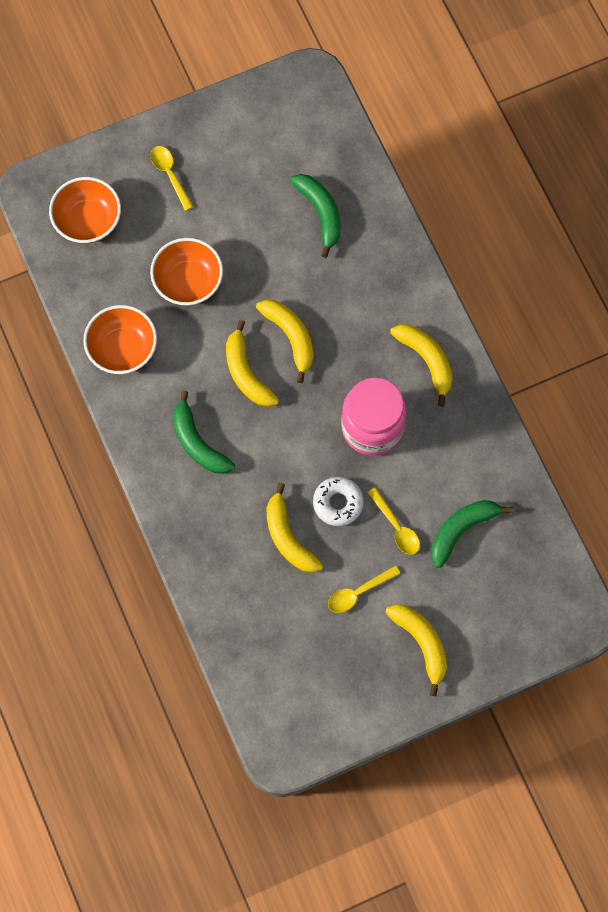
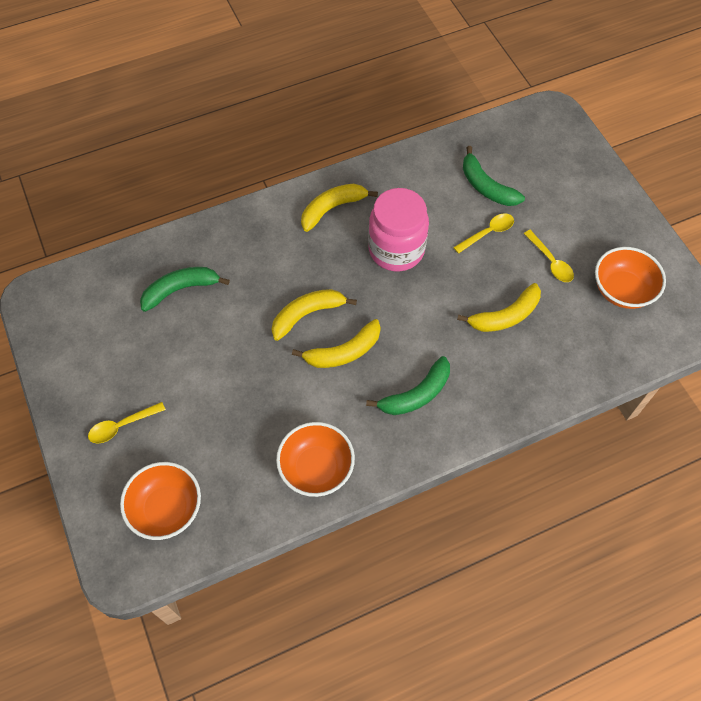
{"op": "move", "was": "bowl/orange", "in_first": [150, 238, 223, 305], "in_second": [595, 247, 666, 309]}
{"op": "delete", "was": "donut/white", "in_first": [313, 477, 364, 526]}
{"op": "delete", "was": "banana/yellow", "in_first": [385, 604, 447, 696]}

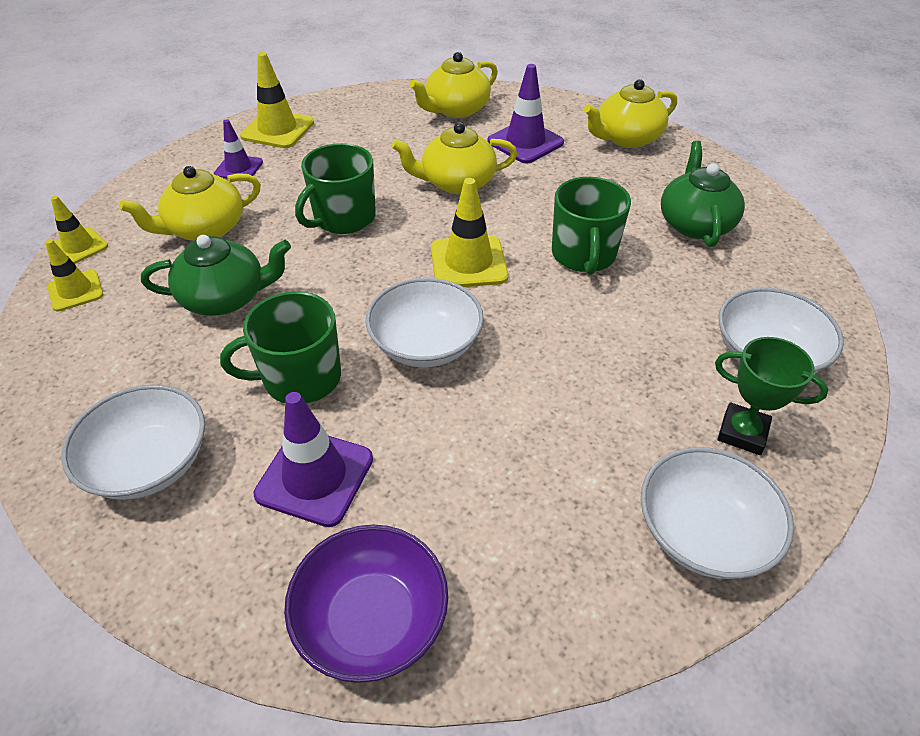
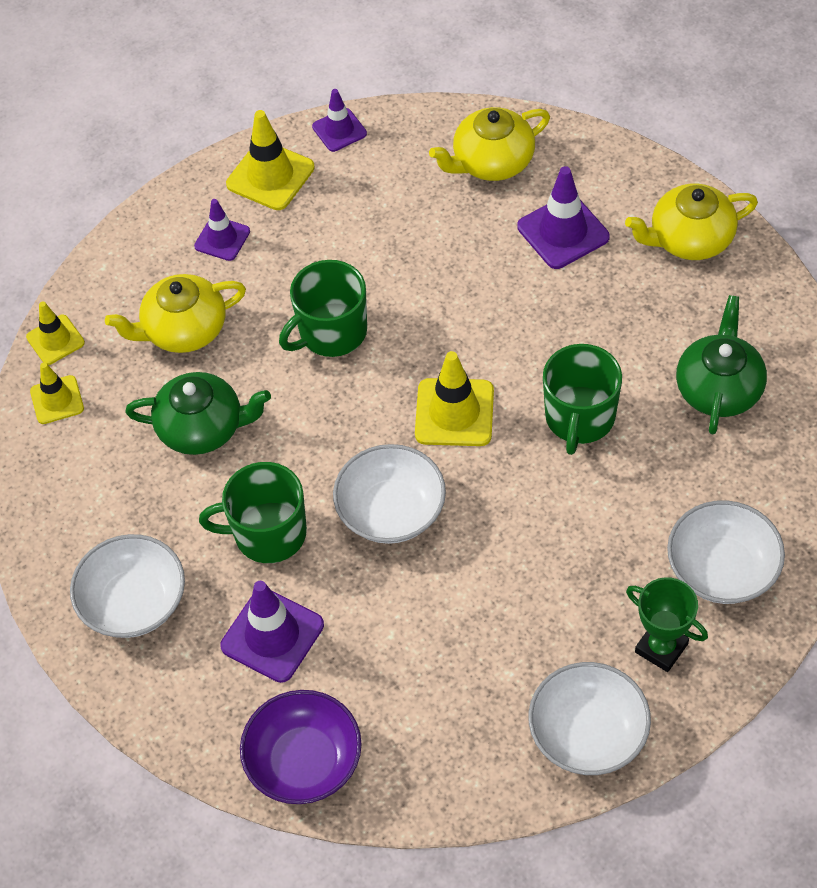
{"op": "insert", "now": "traffic cone/purple", "in_second": [312, 89, 367, 152]}
{"op": "delete", "was": "teapot/yellow", "in_first": [392, 122, 517, 194]}

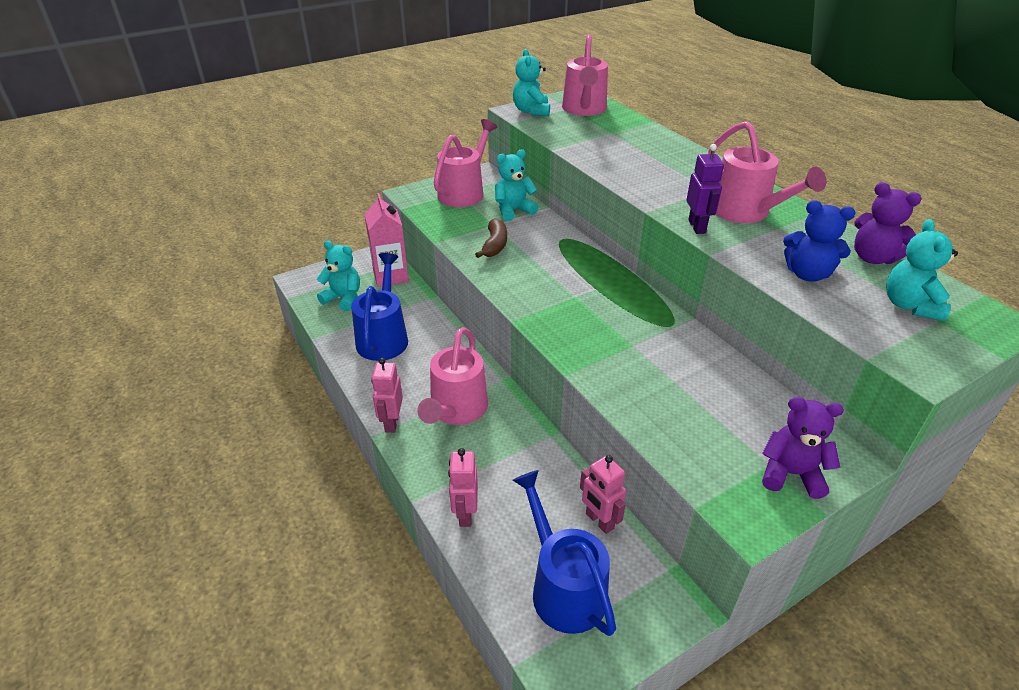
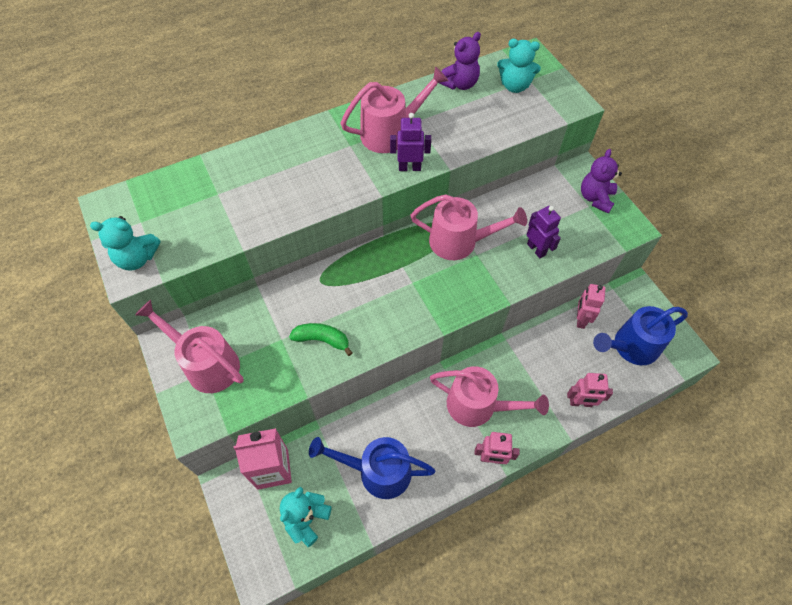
{"op": "recolor", "was": "banana/brown", "now": "banana/green", "in_first": [475, 218, 507, 258], "in_second": [289, 323, 352, 356]}
{"op": "move", "was": "watering can/pink", "in_first": [562, 34, 608, 116], "in_second": [410, 194, 527, 260]}
{"op": "insert", "now": "robot/purple", "in_second": [527, 206, 561, 258]}
{"op": "rotate", "was": "robot/pink", "in_first": [580, 455, 626, 534], "in_second": [577, 284, 605, 329], "clockwise": 135}
{"op": "delete", "was": "teddy bear/turquoise", "in_first": [495, 149, 538, 221]}
{"op": "delete", "was": "teddy bear/blue", "in_first": [783, 200, 855, 282]}

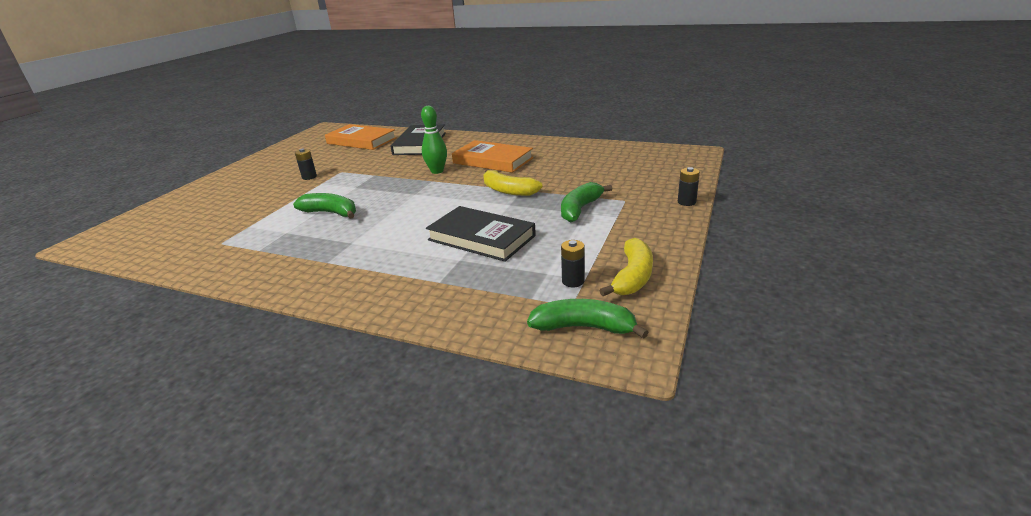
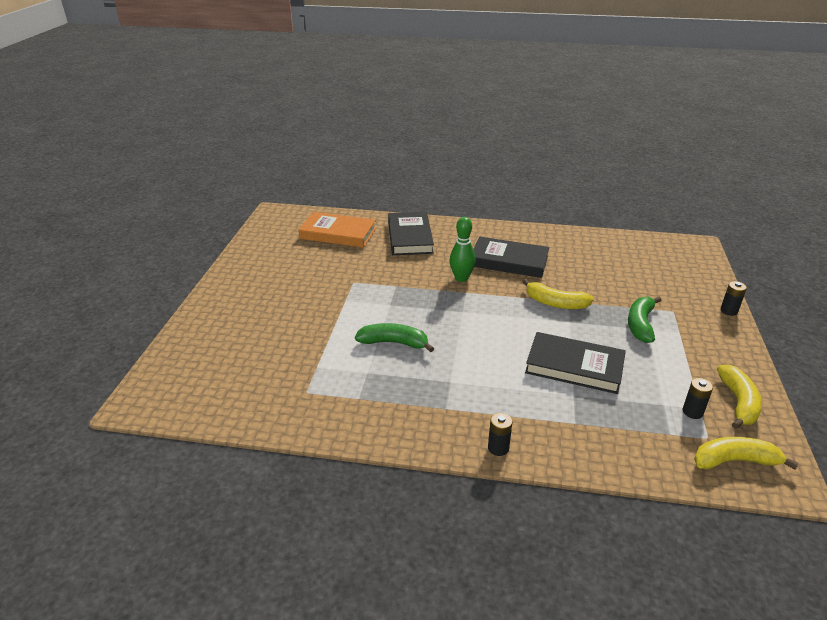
{"op": "recolor", "was": "book/orange", "now": "book/black", "in_first": [452, 140, 534, 173], "in_second": [473, 237, 549, 278]}
{"op": "move", "was": "battery/black", "in_first": [295, 149, 317, 180], "in_second": [488, 413, 512, 456]}
{"op": "recolor", "was": "banana/green", "now": "banana/yellow", "in_first": [527, 299, 649, 339], "in_second": [694, 437, 799, 470]}

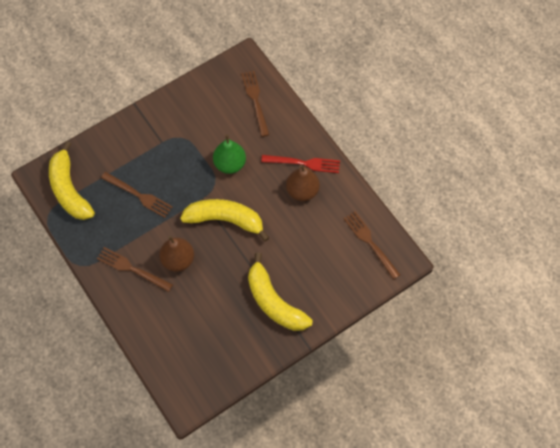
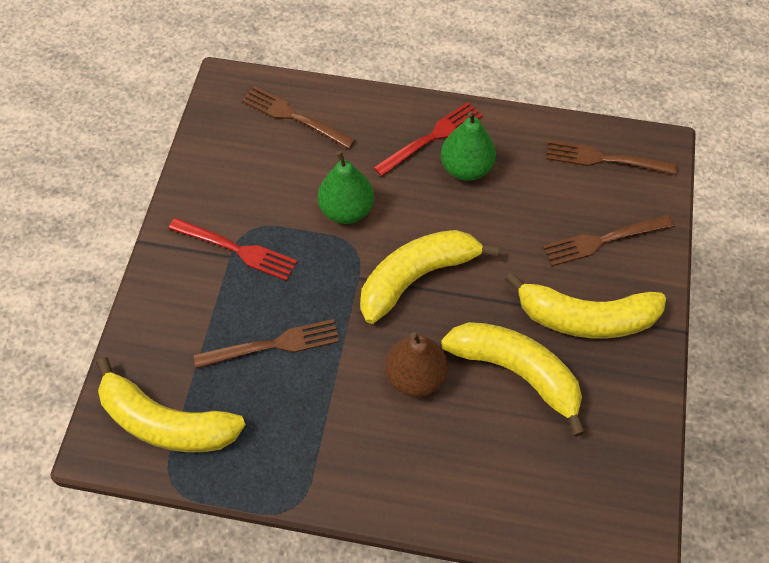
{"op": "insert", "now": "fork/red", "in_second": [168, 218, 297, 281]}
{"op": "recolor", "was": "pear/brown", "now": "pear/green", "in_first": [286, 165, 320, 201], "in_second": [441, 111, 496, 181]}
{"op": "insert", "now": "banana/yellow", "in_second": [441, 322, 586, 437]}
{"op": "move", "was": "fork/brown", "in_first": [97, 247, 173, 292], "in_second": [543, 215, 674, 266]}

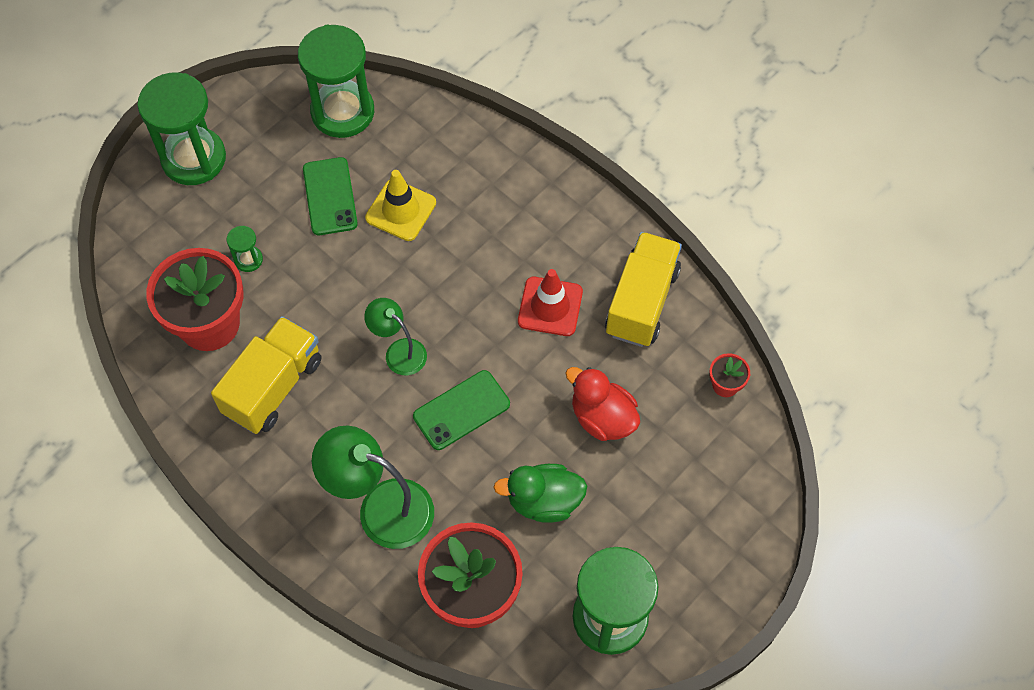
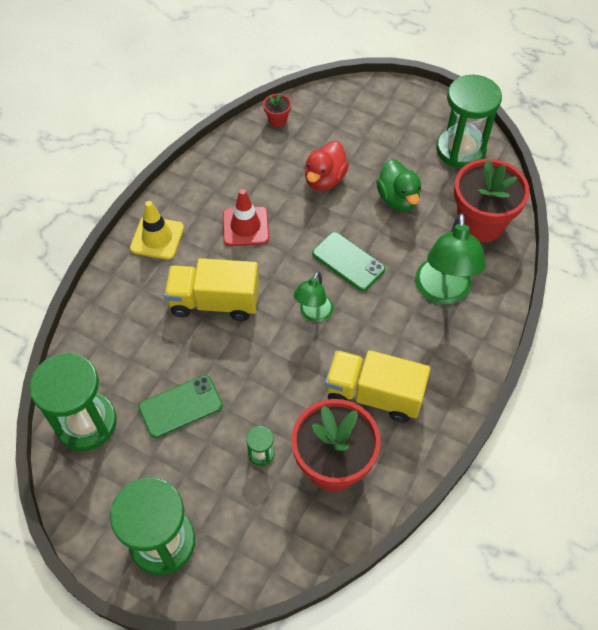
{"op": "move", "was": "traffic cone/yellow", "in_first": [365, 170, 436, 241], "in_second": [130, 201, 184, 260]}
{"op": "move", "was": "truck/yellow", "in_first": [605, 232, 682, 347], "in_second": [164, 258, 259, 321]}

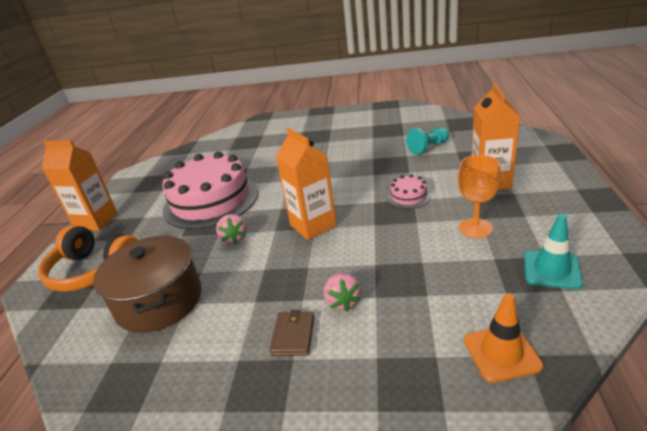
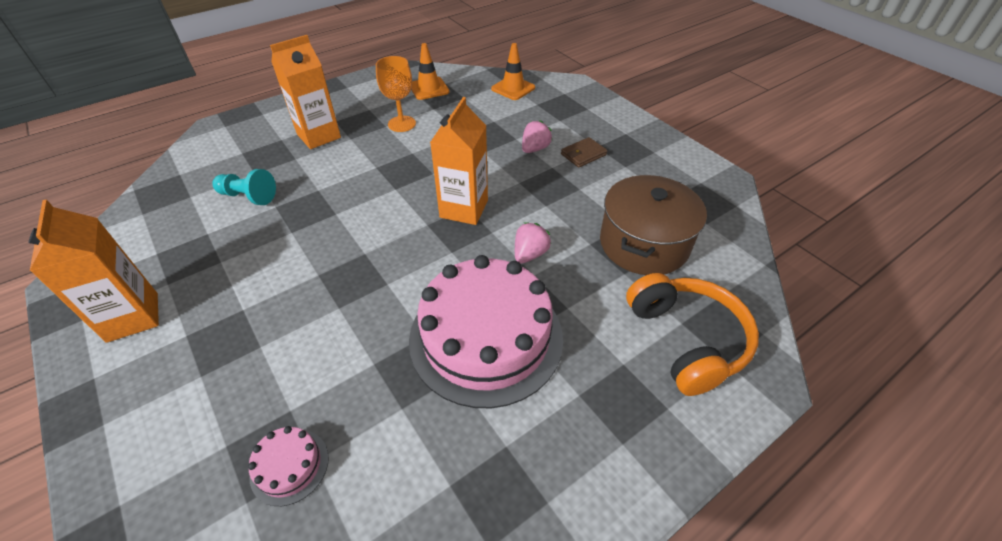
{"op": "move", "was": "carton/orange", "in_first": [42, 141, 118, 231], "in_second": [29, 199, 159, 343]}
{"op": "move", "was": "cake/pink", "in_first": [387, 174, 431, 209], "in_second": [248, 426, 329, 506]}
{"op": "recolor", "was": "traffic cone/turquoise", "now": "traffic cone/orange", "in_first": [524, 214, 583, 289], "in_second": [411, 43, 449, 100]}

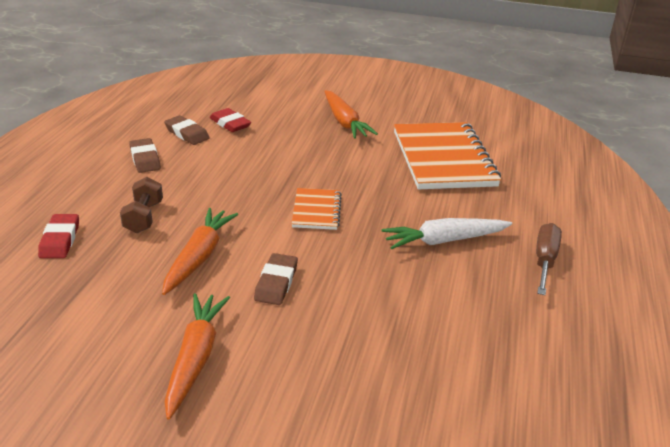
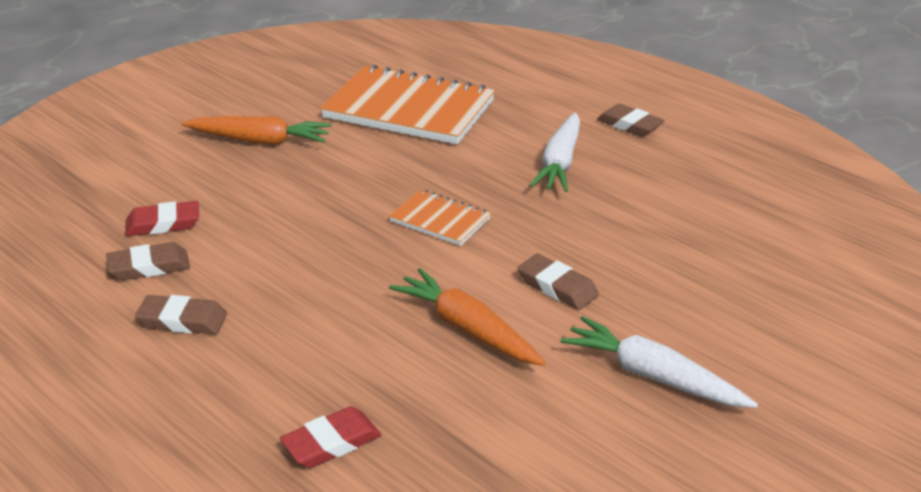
{"op": "rotate", "was": "eraser/red", "in_first": [38, 214, 79, 258], "in_second": [280, 406, 381, 468], "clockwise": -60}
{"op": "recolor", "was": "carrot/orange", "now": "carrot/white", "in_first": [164, 293, 230, 420], "in_second": [560, 316, 758, 408]}
{"op": "replace", "was": "screwdriver/brown", "now": "eraser/brown", "in_first": [536, 223, 562, 295], "in_second": [597, 104, 665, 137]}
{"op": "delete", "was": "dumbbell/brown", "in_first": [120, 177, 163, 233]}

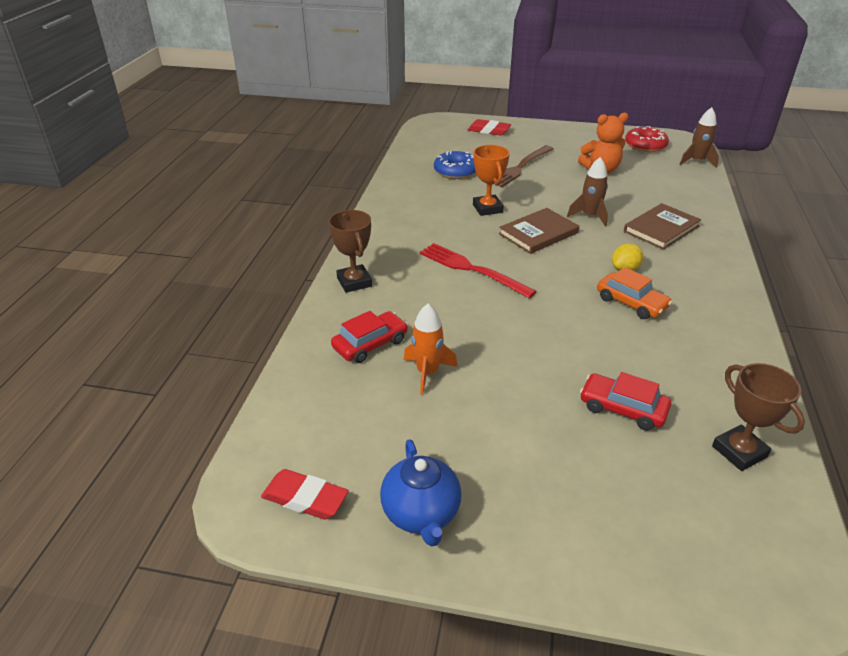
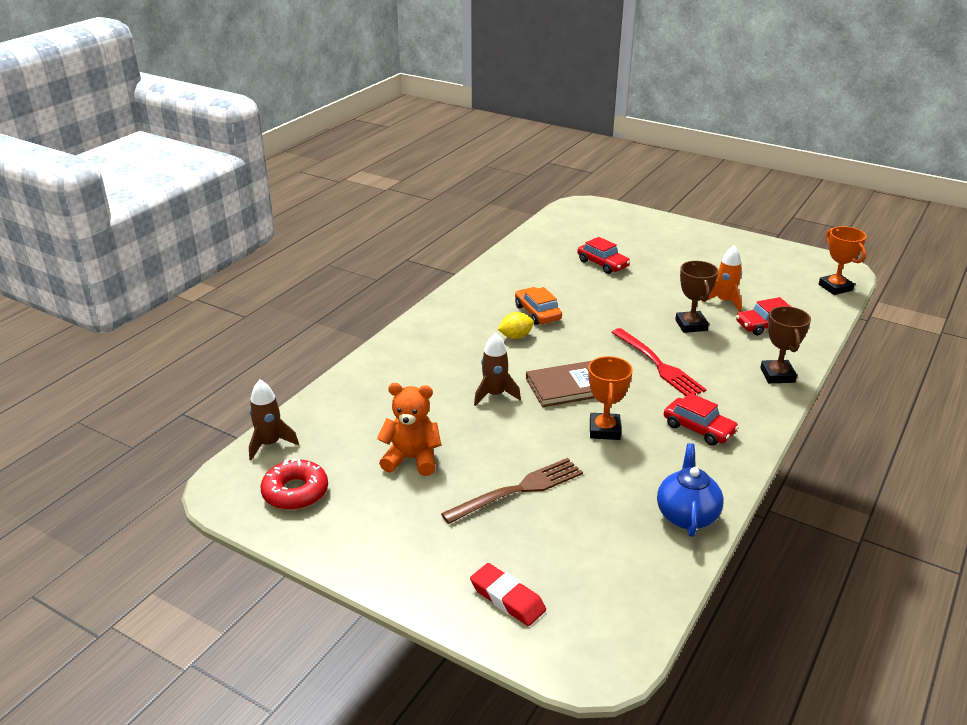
{"op": "move", "was": "teapot/blue", "in_first": [380, 439, 462, 546], "in_second": [657, 443, 724, 537]}
{"op": "insert", "now": "car/red", "in_second": [664, 393, 739, 446]}
{"op": "move", "was": "trophy/brown", "in_first": [712, 363, 805, 471], "in_second": [675, 261, 718, 333]}
{"op": "insert", "now": "trophy/orange", "in_second": [819, 226, 867, 295]}
{"op": "delete", "was": "eraser/red", "in_first": [261, 469, 349, 520]}
{"op": "delete", "was": "donut/blue", "in_first": [434, 151, 476, 179]}
{"op": "delete", "was": "book/brown", "in_first": [624, 203, 701, 250]}

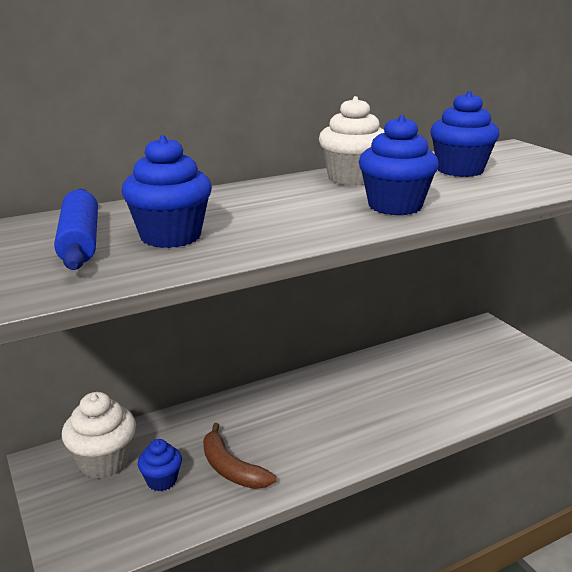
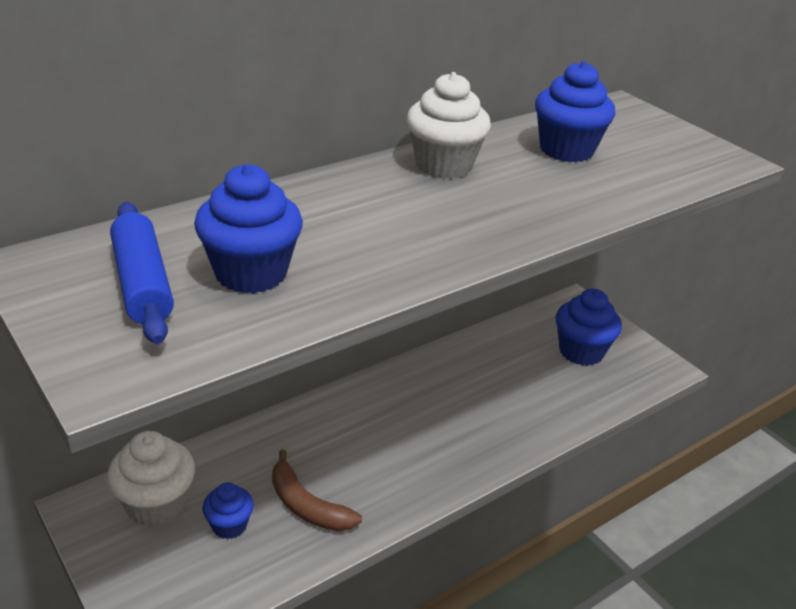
{"op": "move", "was": "cupcake/blue", "in_first": [359, 115, 439, 215], "in_second": [556, 288, 622, 366]}

